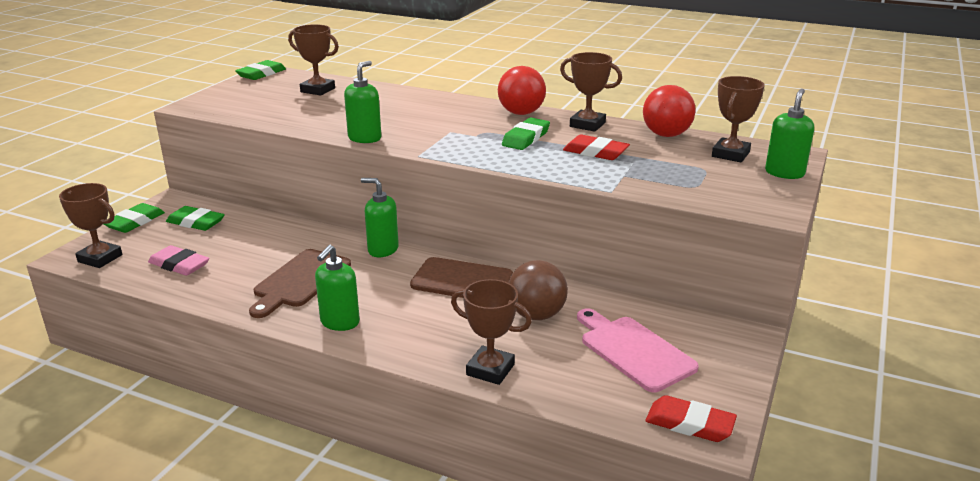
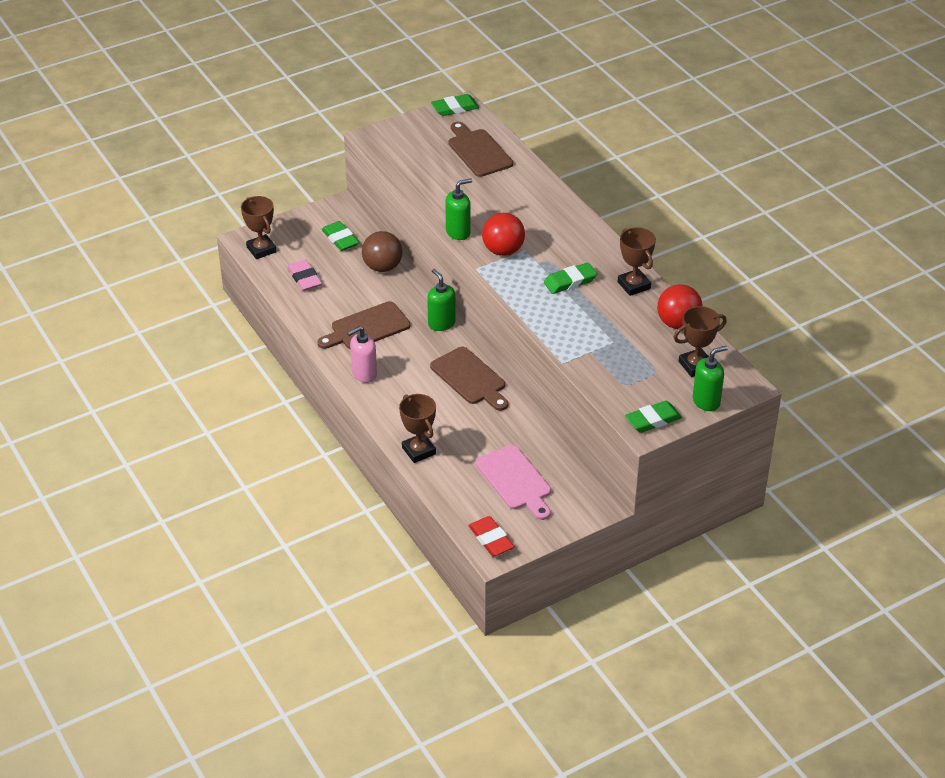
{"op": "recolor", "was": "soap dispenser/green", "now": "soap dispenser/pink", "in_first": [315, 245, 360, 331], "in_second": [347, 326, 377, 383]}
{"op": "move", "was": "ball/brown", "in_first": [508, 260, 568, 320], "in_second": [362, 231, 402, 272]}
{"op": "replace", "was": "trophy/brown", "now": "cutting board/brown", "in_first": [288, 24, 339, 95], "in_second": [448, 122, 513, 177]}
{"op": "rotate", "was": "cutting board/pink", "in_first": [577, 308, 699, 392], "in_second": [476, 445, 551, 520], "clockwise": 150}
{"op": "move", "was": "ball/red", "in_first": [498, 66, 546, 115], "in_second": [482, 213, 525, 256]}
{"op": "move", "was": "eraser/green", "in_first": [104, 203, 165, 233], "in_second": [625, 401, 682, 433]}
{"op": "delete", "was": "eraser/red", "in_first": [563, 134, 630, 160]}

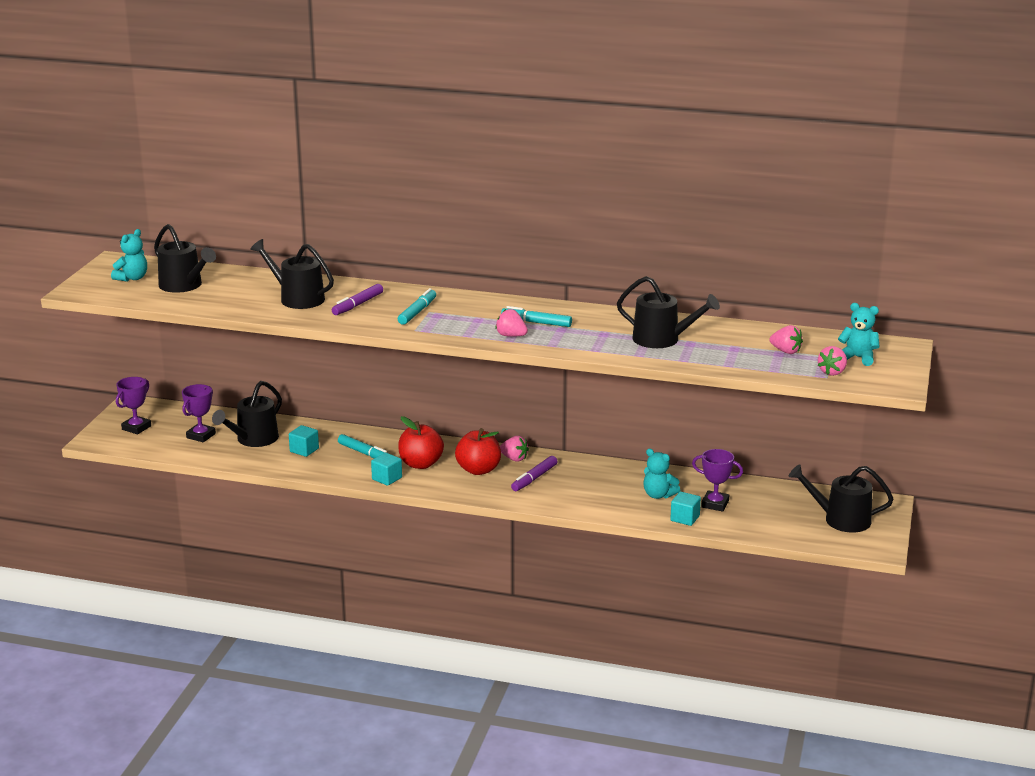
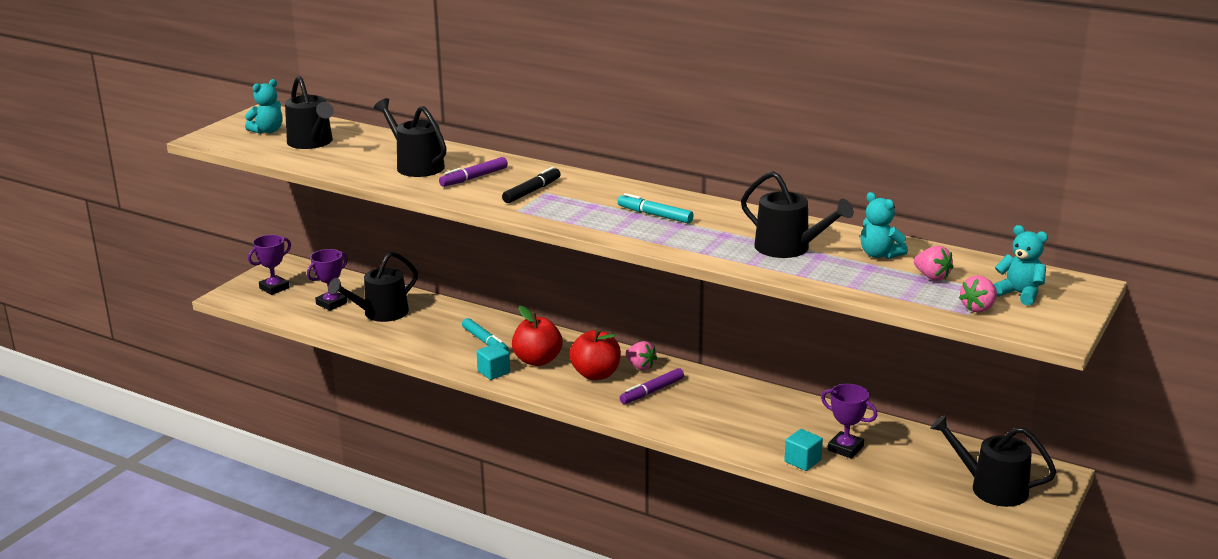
{"op": "recolor", "was": "marker/turquoise", "now": "marker/black", "in_first": [398, 288, 436, 325], "in_second": [502, 167, 561, 203]}
{"op": "move", "was": "teddy bear/turquoise", "in_first": [643, 448, 680, 499], "in_second": [860, 192, 908, 259]}
{"op": "delete", "was": "cube/turquoise", "in_first": [289, 425, 319, 457]}
{"op": "delete", "was": "strawberry/pink", "in_first": [495, 309, 528, 337]}

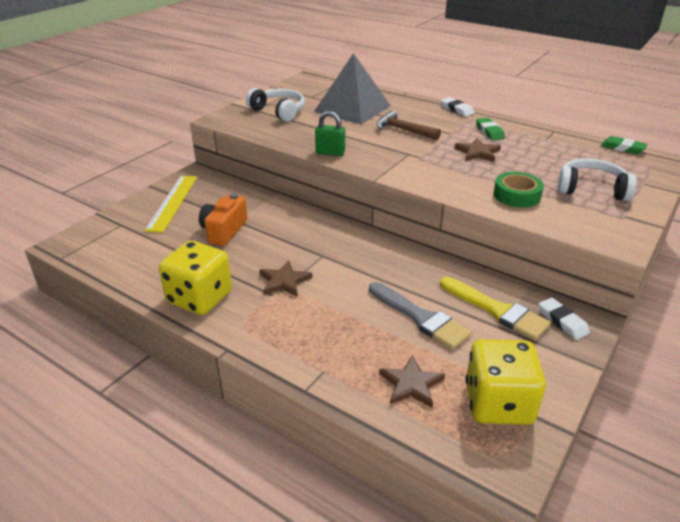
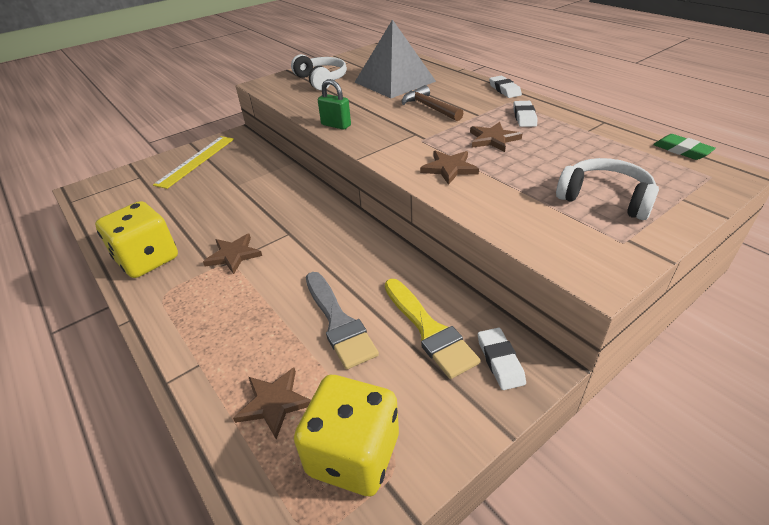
{"op": "insert", "now": "star/brown", "in_second": [420, 151, 479, 185]}
{"op": "recolor", "was": "eraser/green", "now": "eraser/white", "in_first": [476, 118, 505, 140], "in_second": [513, 101, 537, 127]}
{"op": "delete", "was": "camera/orange", "in_first": [199, 193, 247, 246]}
{"op": "delete", "was": "tape/green", "in_first": [494, 172, 544, 208]}

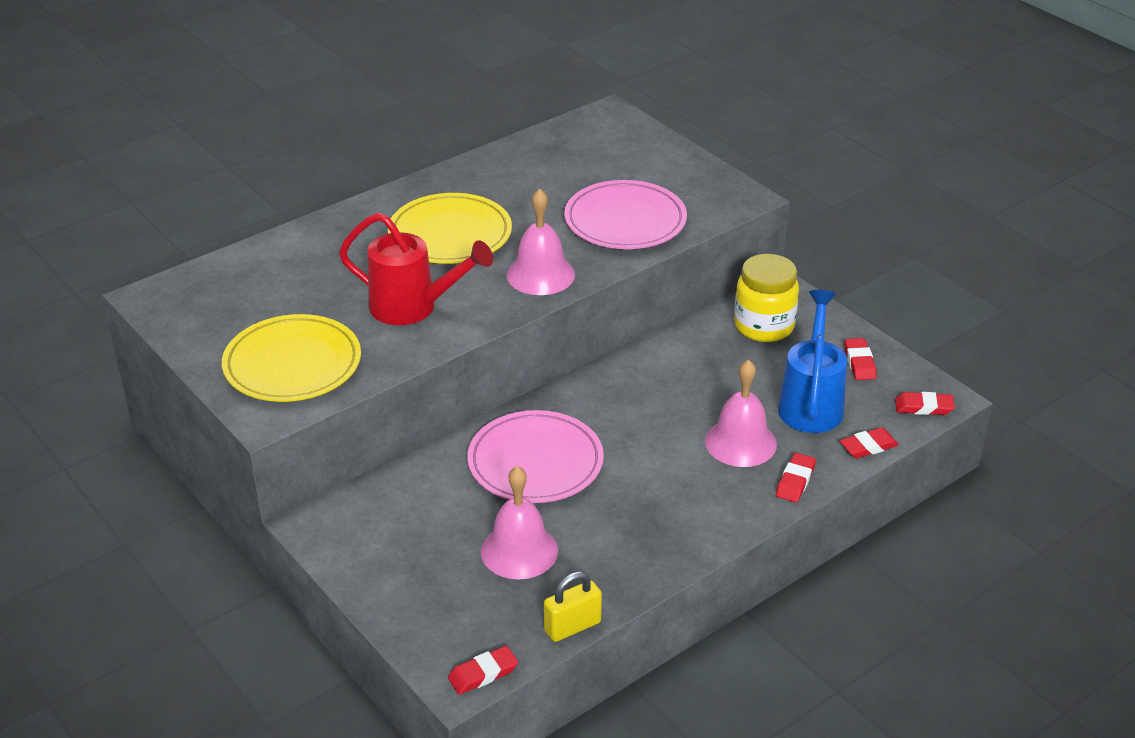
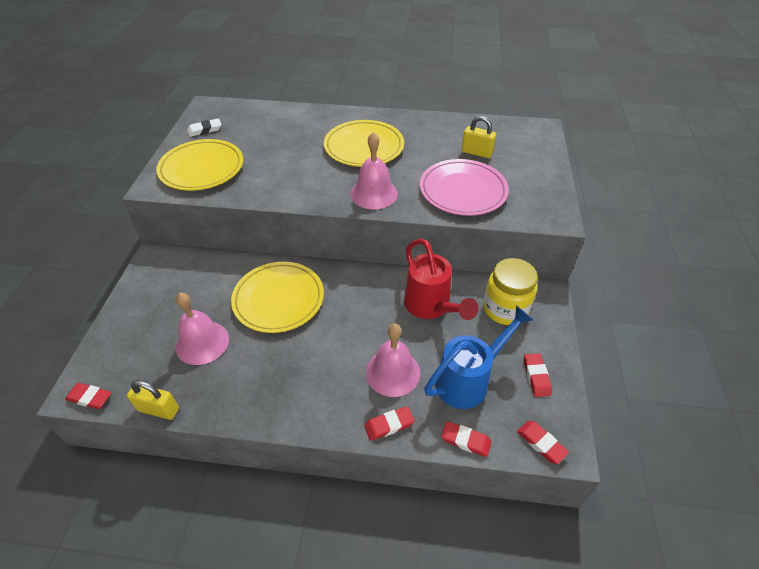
{"op": "insert", "now": "eraser/white", "in_second": [187, 118, 221, 137]}
{"op": "recolor", "was": "plate/pink", "now": "plate/yellow", "in_first": [467, 410, 604, 503], "in_second": [231, 262, 324, 333]}
{"op": "move", "was": "watering can/red", "in_first": [339, 213, 493, 325], "in_second": [404, 239, 478, 320]}
{"op": "insert", "now": "padlock/yellow", "in_second": [462, 116, 496, 158]}
{"op": "rotate", "was": "eraser/red", "in_first": [844, 338, 876, 380], "in_second": [524, 353, 552, 397], "clockwise": -45}

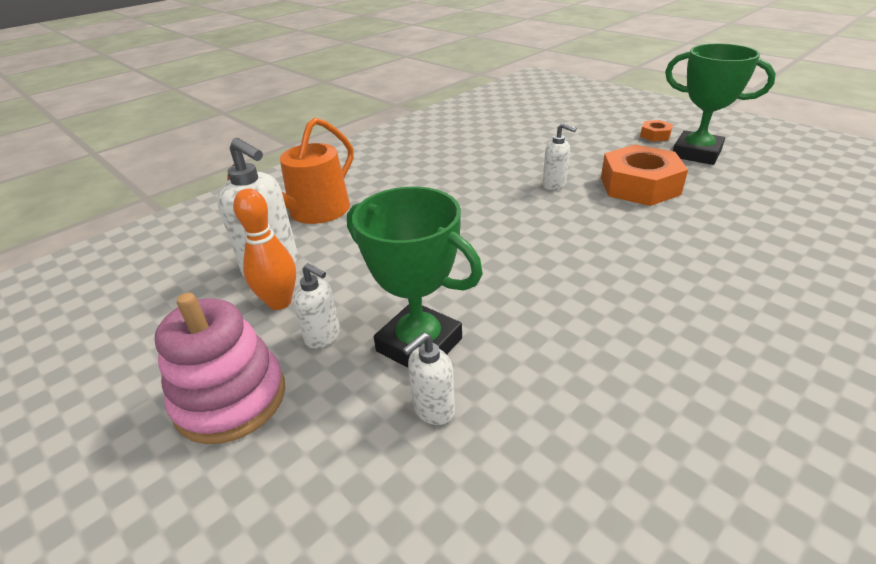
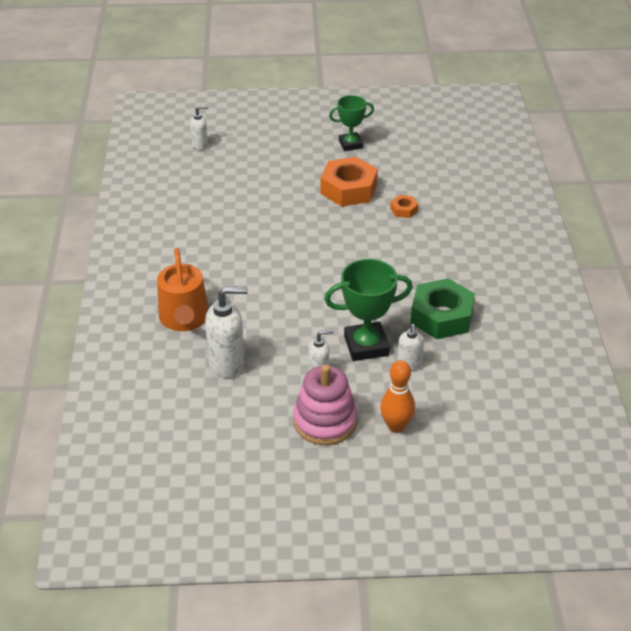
{"op": "move", "was": "soap dispenser/white", "in_first": [543, 123, 577, 190], "in_second": [190, 106, 209, 150]}
{"op": "resize", "was": "trophy/green", "in_first": [665, 43, 776, 165], "in_second": [329, 95, 374, 151], "ratio": 0.65}
{"op": "move", "was": "bowling pin/orange", "in_first": [233, 188, 296, 310], "in_second": [380, 360, 415, 433]}
{"op": "move", "was": "nut/orange", "in_first": [640, 120, 673, 142], "in_second": [390, 195, 418, 218]}
{"op": "insert", "now": "nut/green", "in_second": [411, 278, 475, 339]}

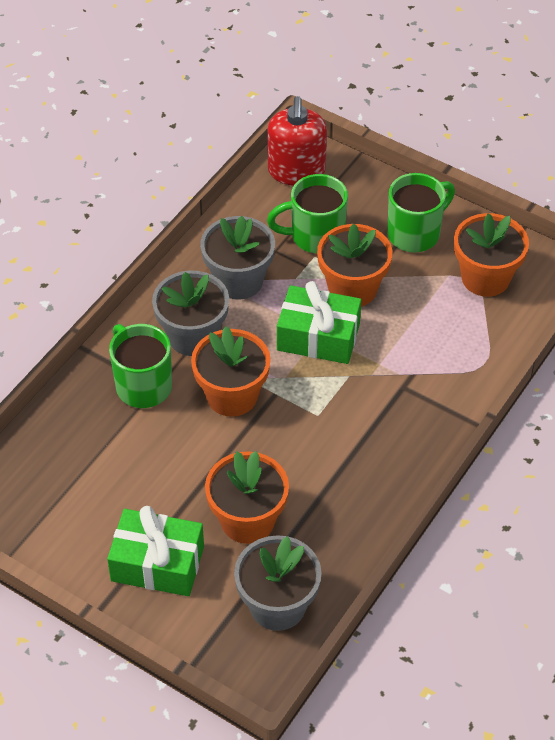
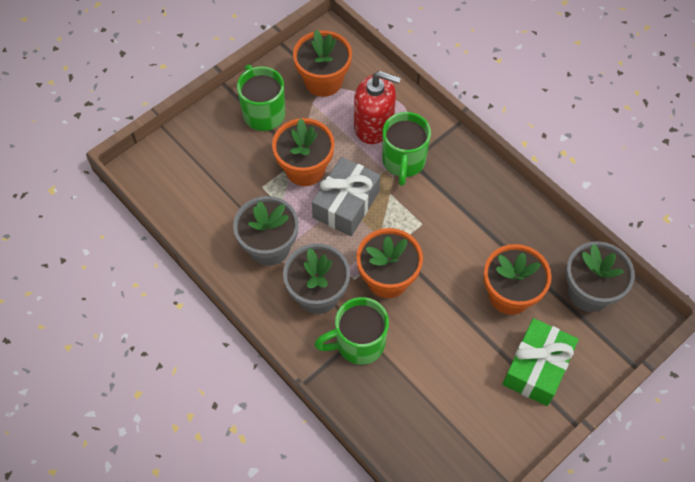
{"op": "recolor", "was": "gift/green", "now": "gift/grey", "in_first": [277, 281, 361, 364], "in_second": [312, 157, 380, 236]}
{"op": "move", "was": "soap dispenser/red", "in_first": [267, 96, 327, 186], "in_second": [354, 71, 401, 144]}
{"op": "move", "was": "mug/green", "in_first": [267, 174, 348, 254], "in_second": [382, 112, 431, 186]}

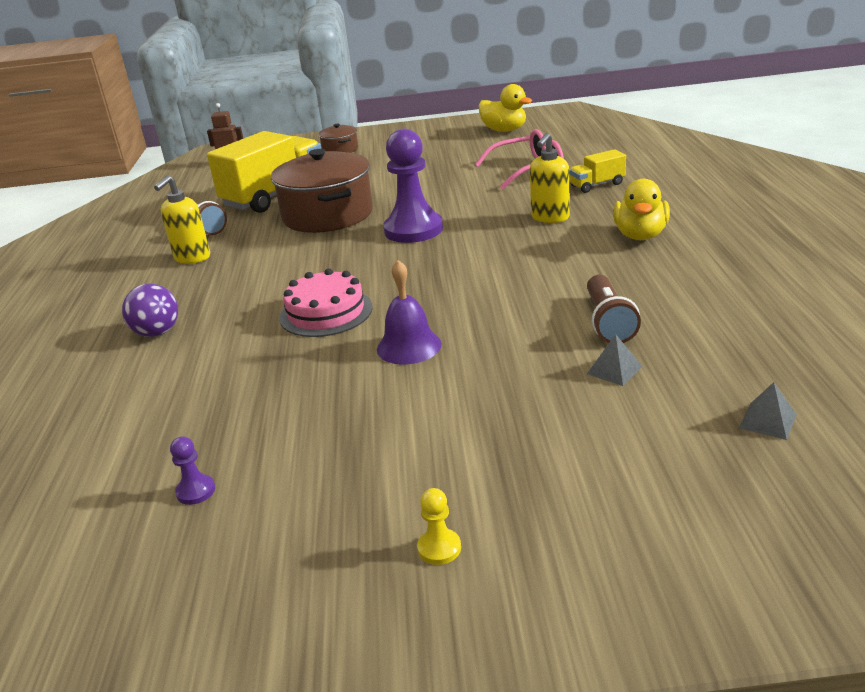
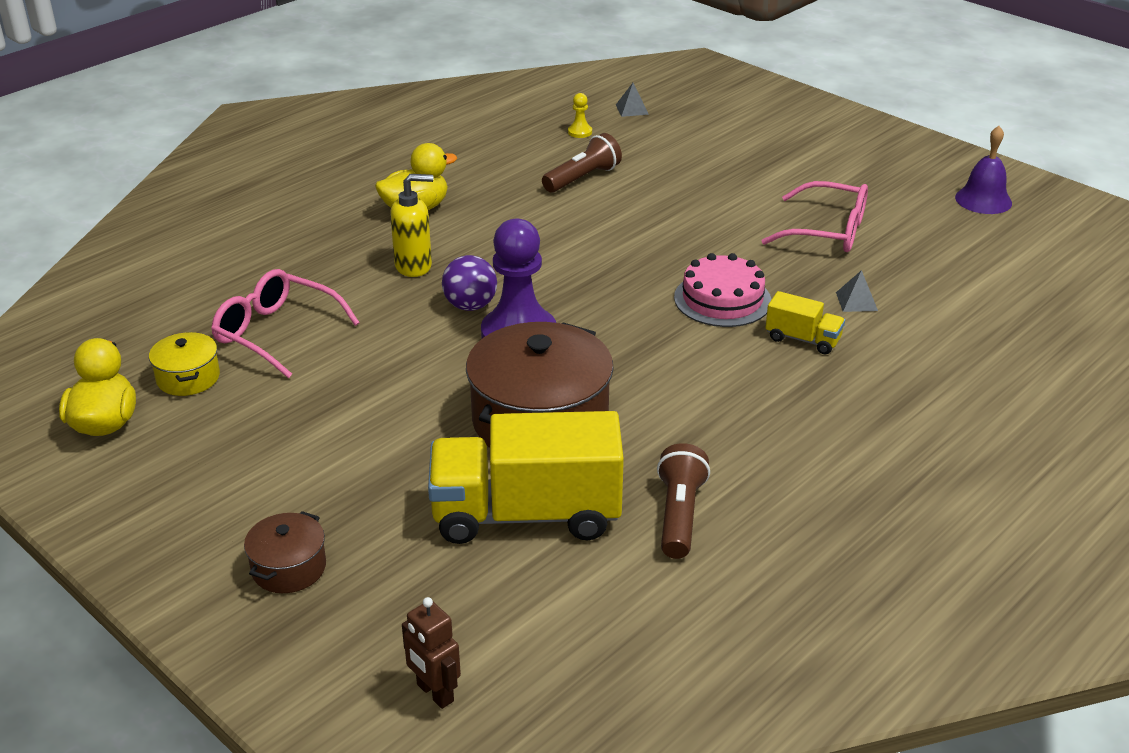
{"op": "insert", "now": "pot/yellow", "in_second": [149, 332, 220, 396]}
{"op": "move", "was": "ball/purple", "in_first": [122, 283, 178, 337], "in_second": [442, 255, 497, 311]}
{"op": "move", "was": "pawn/yellow", "in_first": [417, 488, 461, 565], "in_second": [568, 93, 592, 138]}
{"op": "insert", "now": "glasses/pink", "in_second": [762, 181, 868, 252]}
{"op": "move", "was": "truck/yellow", "in_first": [569, 149, 626, 193], "in_second": [765, 291, 845, 354]}
{"op": "move", "was": "pyramid/grey", "in_first": [587, 334, 643, 386], "in_second": [836, 270, 878, 312]}
{"op": "move", "was": "bell/purple", "in_first": [377, 260, 442, 365], "in_second": [955, 126, 1012, 214]}
{"op": "delete", "was": "soap dispenser/yellow", "in_first": [154, 175, 210, 264]}
{"op": "delete", "was": "pawn/purple", "in_first": [170, 436, 215, 505]}

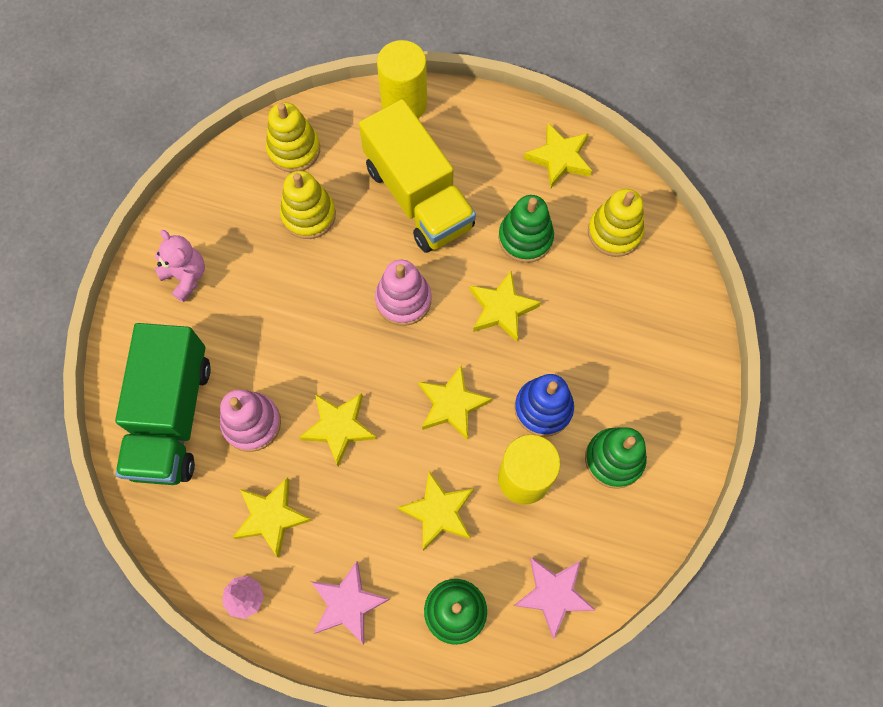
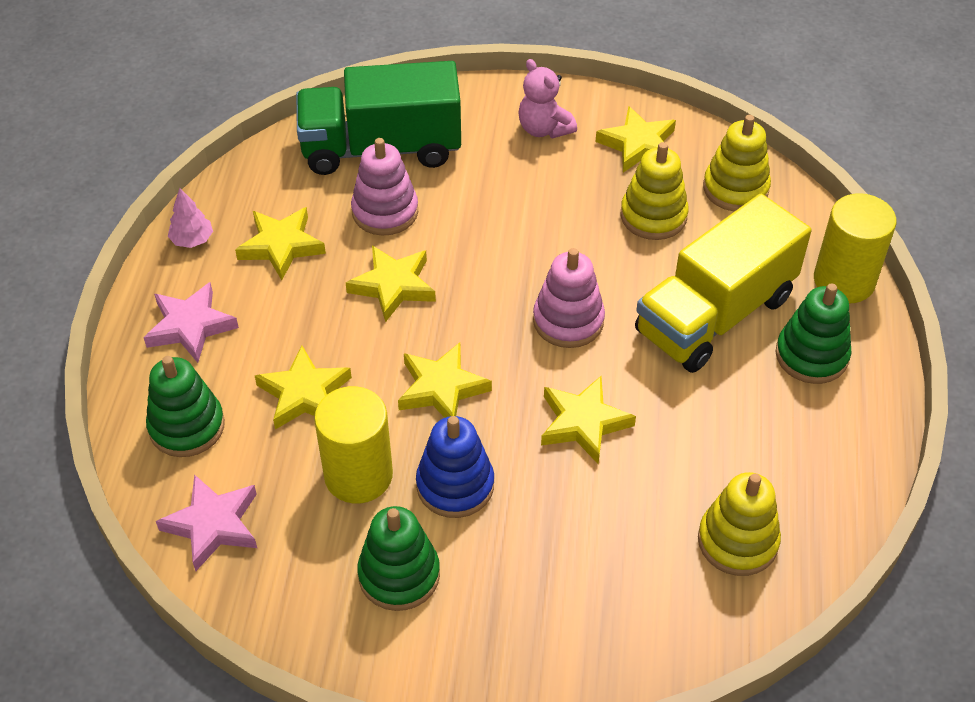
{"op": "rotate", "was": "teddy bear/pink", "in_first": [155, 230, 205, 302], "in_second": [518, 59, 577, 139], "clockwise": 105}
{"op": "move", "was": "star/yellow", "in_first": [524, 123, 592, 188], "in_second": [596, 106, 676, 173]}
{"op": "move", "was": "stacking toy/green", "in_first": [498, 195, 554, 263], "in_second": [776, 283, 851, 384]}

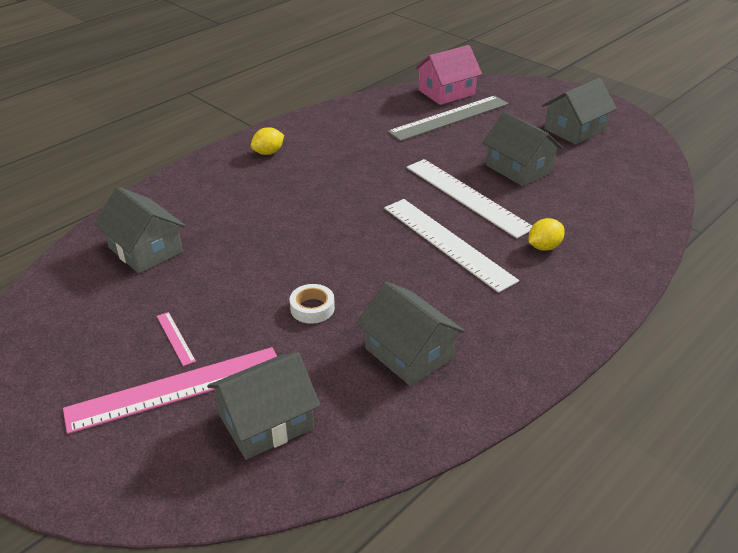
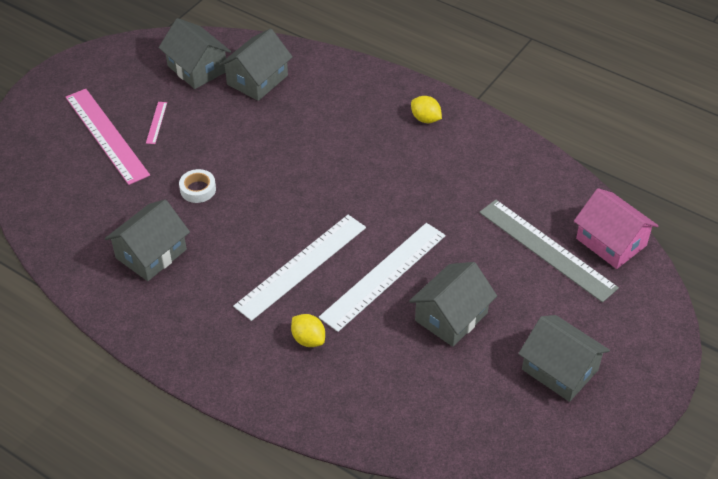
{"op": "rotate", "was": "ruler/pink", "in_first": [157, 312, 196, 366], "in_second": [146, 102, 167, 144], "clockwise": -45}
{"op": "move", "was": "house/grey", "in_first": [207, 352, 320, 460], "in_second": [159, 18, 231, 89]}

